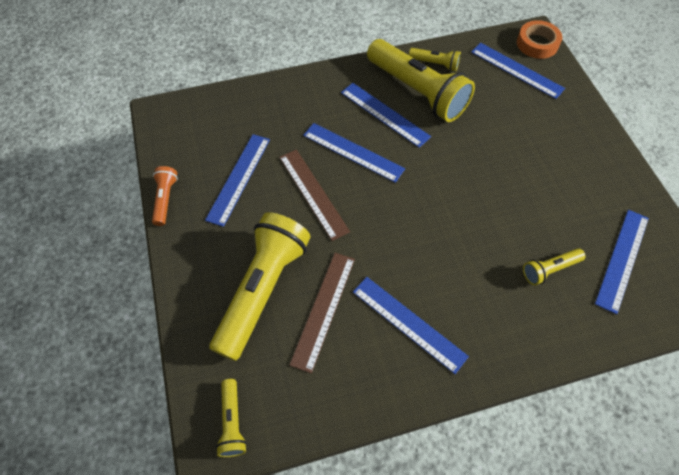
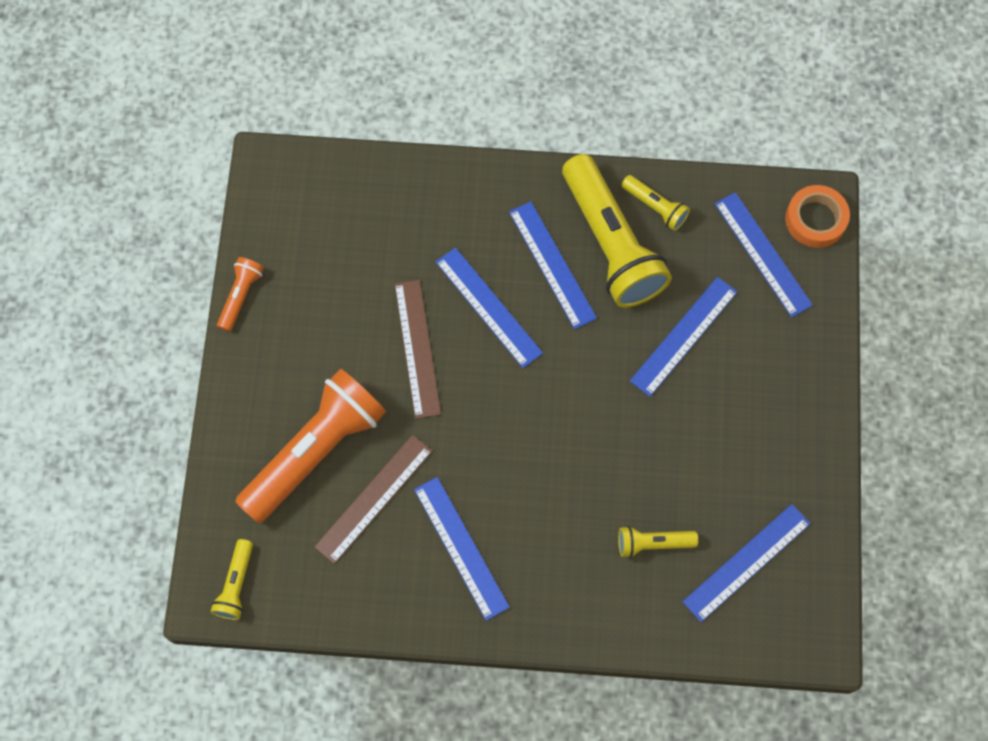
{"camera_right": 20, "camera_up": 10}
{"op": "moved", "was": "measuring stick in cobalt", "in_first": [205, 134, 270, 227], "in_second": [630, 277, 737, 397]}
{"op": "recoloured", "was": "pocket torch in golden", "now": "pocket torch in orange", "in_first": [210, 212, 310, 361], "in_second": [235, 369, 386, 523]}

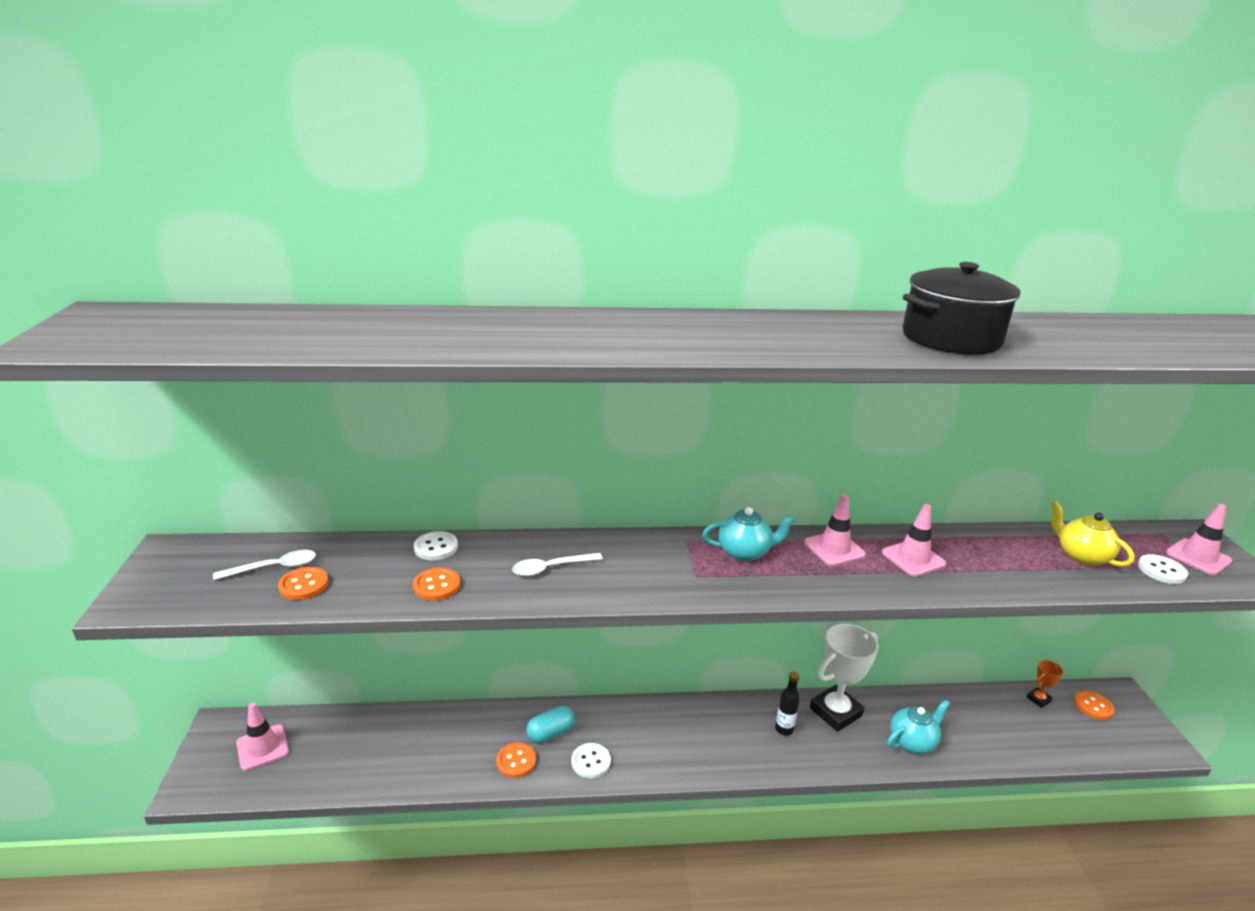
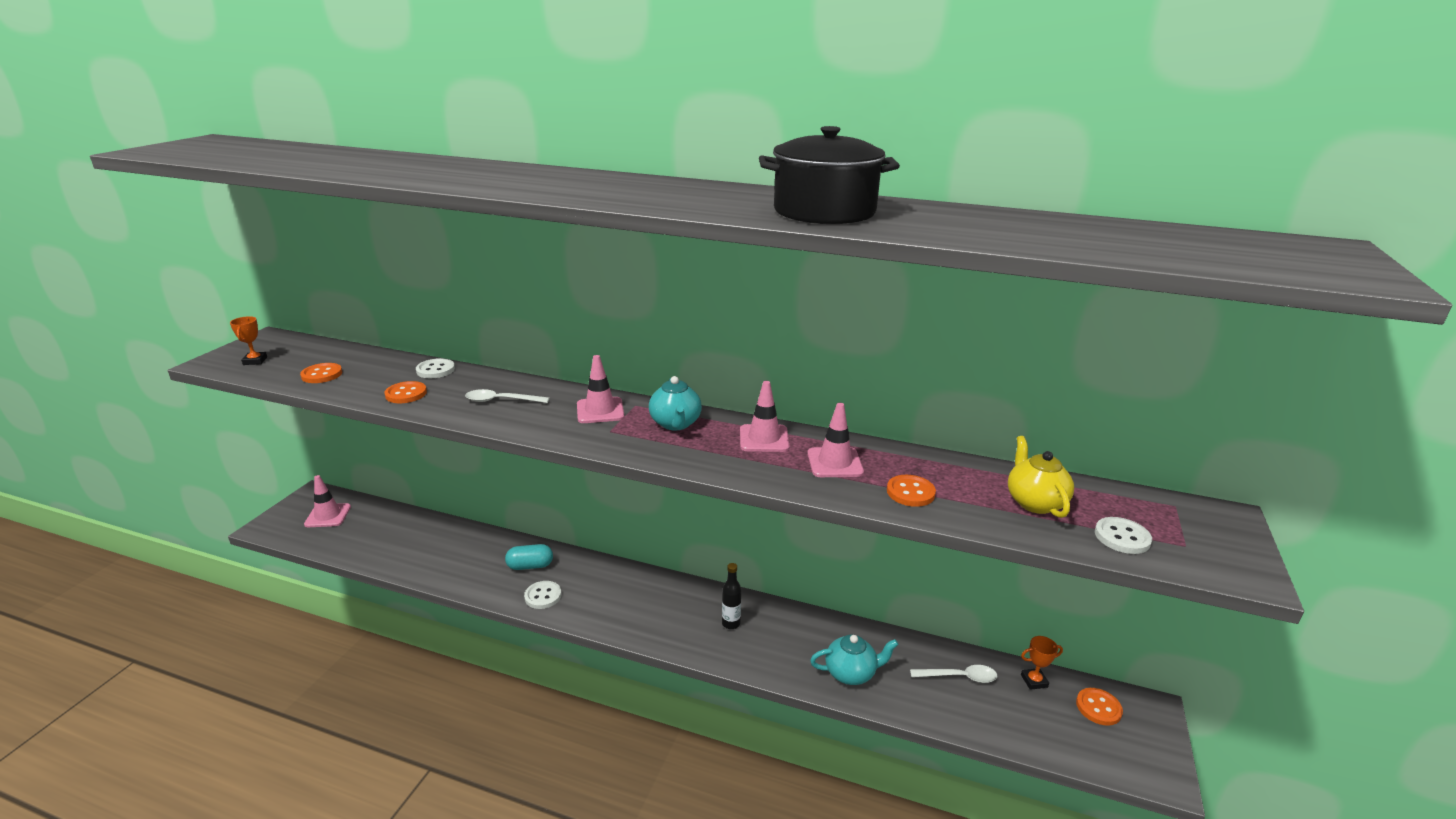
{"camera_right": 25, "camera_up": 0}
{"op": "moved", "was": "teaspoon in pure white", "in_first": [213, 550, 316, 580], "in_second": [910, 665, 997, 683]}
{"op": "moved", "was": "button in orange", "in_first": [497, 742, 536, 778], "in_second": [887, 475, 936, 507]}
{"op": "turned", "was": "china teapot in teal", "in_first": [703, 507, 795, 561], "in_second": [649, 376, 702, 430], "clockwise": 60}
{"op": "removed", "was": "prize cup in pure white", "in_first": [810, 624, 879, 732]}
{"op": "moved", "was": "road cone in rose-pink", "in_first": [1166, 504, 1233, 575], "in_second": [577, 355, 624, 423]}
{"op": "added", "now": "prize cup in orange", "in_second": [230, 316, 267, 365]}

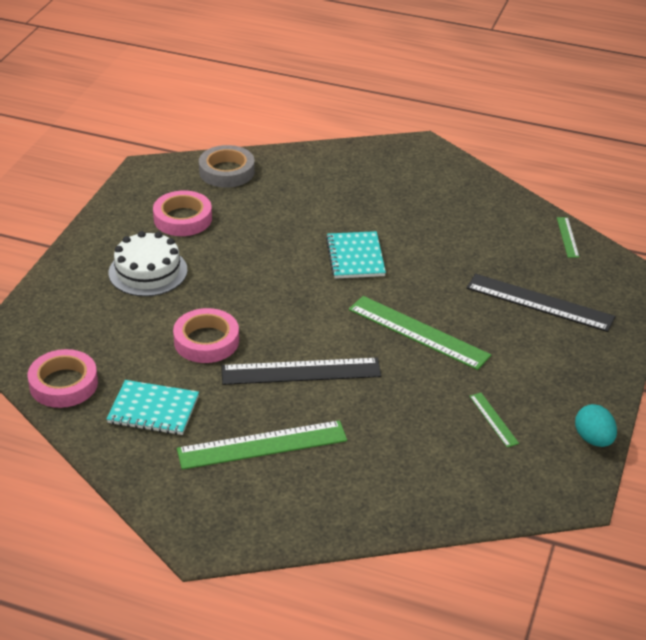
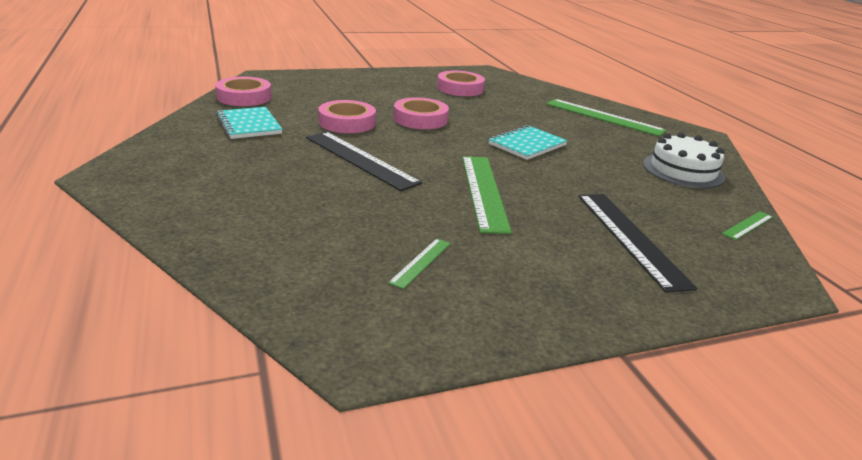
{"camera_right": 50, "camera_up": -10}
{"op": "moved", "was": "layer cake in pure white", "in_first": [109, 231, 188, 297], "in_second": [643, 132, 725, 188]}
{"op": "moved", "was": "measuring stick in green", "in_first": [177, 420, 347, 470], "in_second": [546, 99, 667, 136]}
{"op": "removed", "was": "sticky tape in gray", "in_first": [199, 145, 255, 188]}
{"op": "removed", "was": "egg shape in teal", "in_first": [575, 404, 617, 447]}
{"op": "added", "now": "sticky tape in rose-pink", "in_second": [394, 97, 449, 129]}

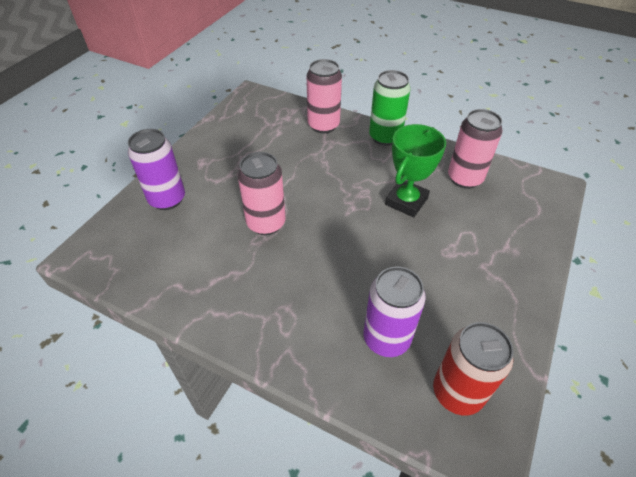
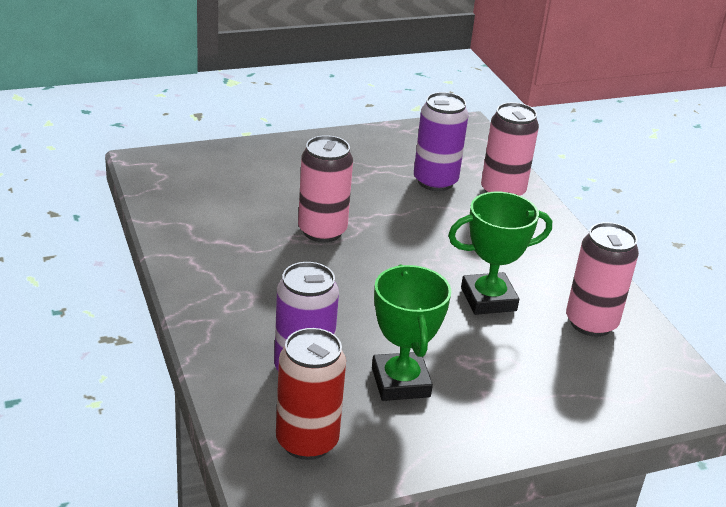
{"camera_right": 40, "camera_up": -15}
{"op": "moved", "was": "can in purple", "in_first": [128, 129, 185, 210], "in_second": [414, 92, 469, 191]}
{"op": "removed", "was": "can in green", "in_first": [369, 70, 411, 146]}
{"op": "added", "now": "prize cup in green", "in_second": [372, 265, 451, 401]}

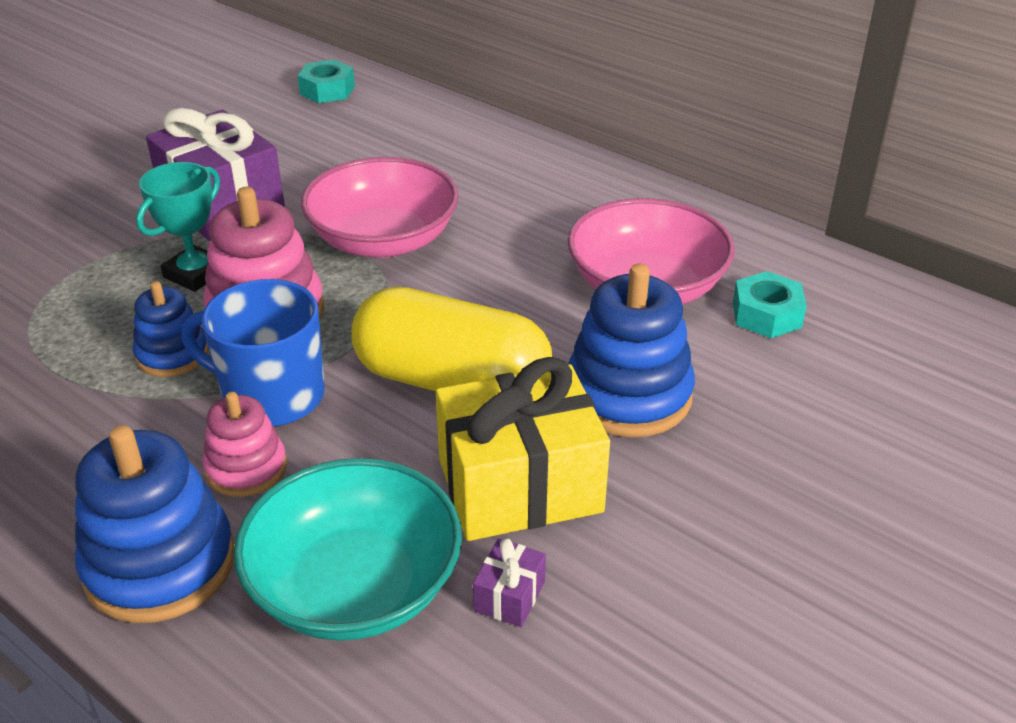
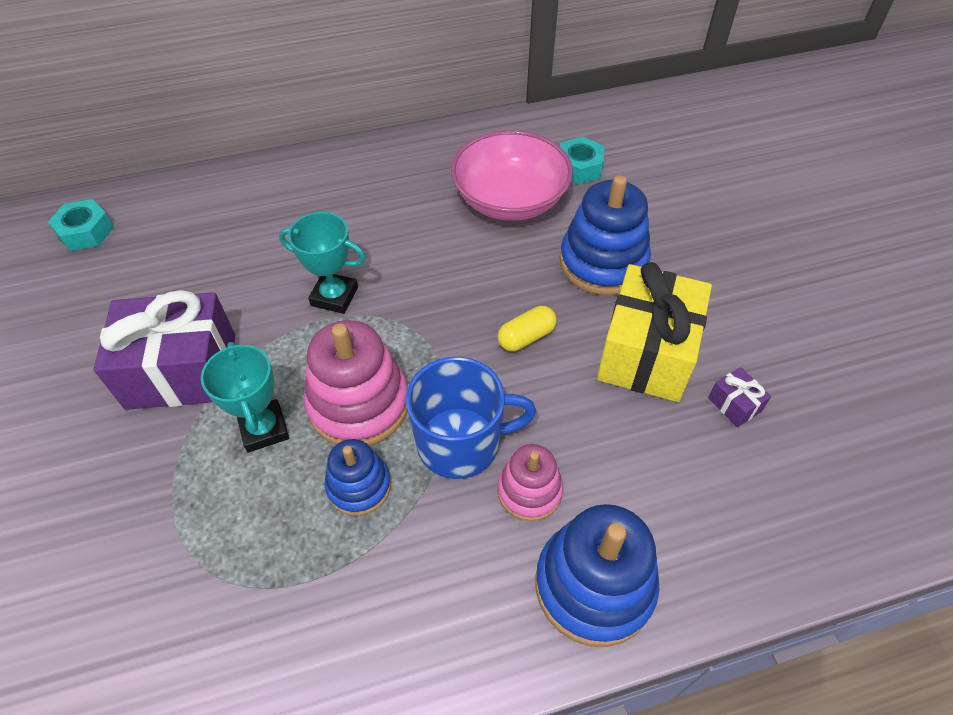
{"camera_right": -55, "camera_up": 15}
{"op": "turned", "was": "tea mug in cobalt", "in_first": [181, 279, 325, 427], "in_second": [406, 357, 536, 479], "clockwise": -150}
{"op": "removed", "was": "bowl in teal", "in_first": [234, 458, 462, 641]}
{"op": "replaced", "was": "bowl in rose-pink", "now": "prize cup in teal", "in_first": [301, 157, 459, 258], "in_second": [279, 212, 366, 314]}
{"op": "resized", "was": "pill in golden", "in_first": [351, 287, 553, 391], "in_second": [498, 306, 557, 351], "ratio": 0.42}

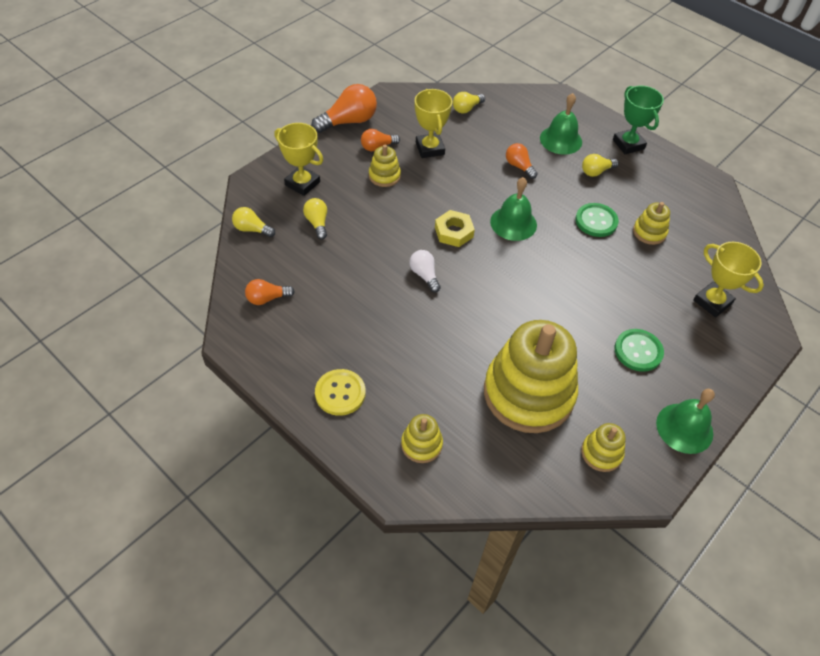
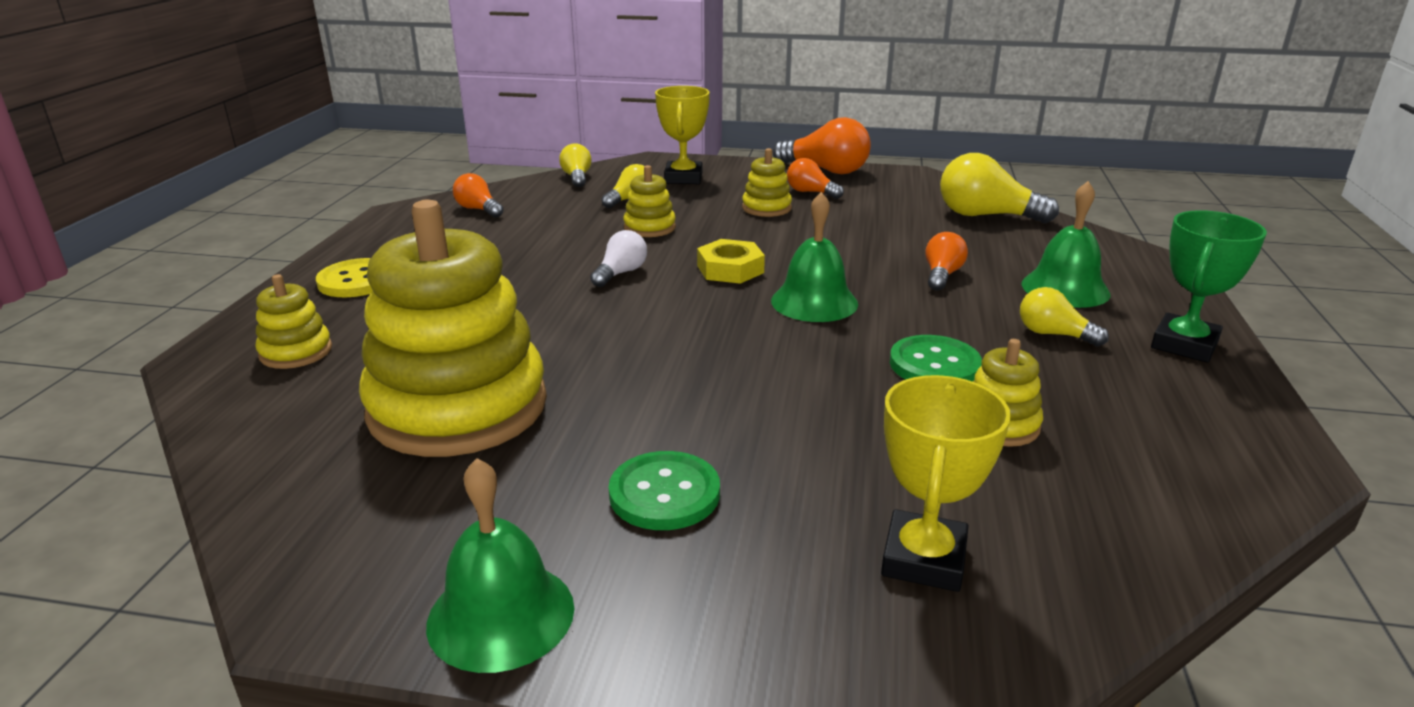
{"camera_right": 60, "camera_up": -25}
{"op": "removed", "was": "prize cup in golden", "in_first": [415, 89, 452, 158]}
{"op": "resized", "was": "bulb in golden", "in_first": [453, 92, 485, 114], "in_second": [940, 153, 1059, 223], "ratio": 1.74}
{"op": "moved", "was": "stacking rings in golden", "in_first": [581, 423, 626, 472], "in_second": [623, 165, 676, 237]}

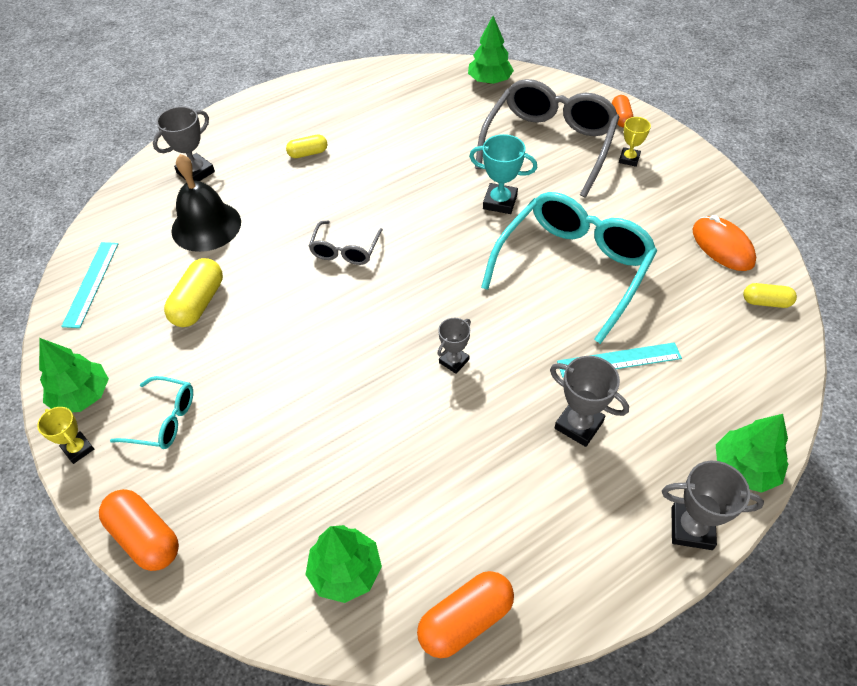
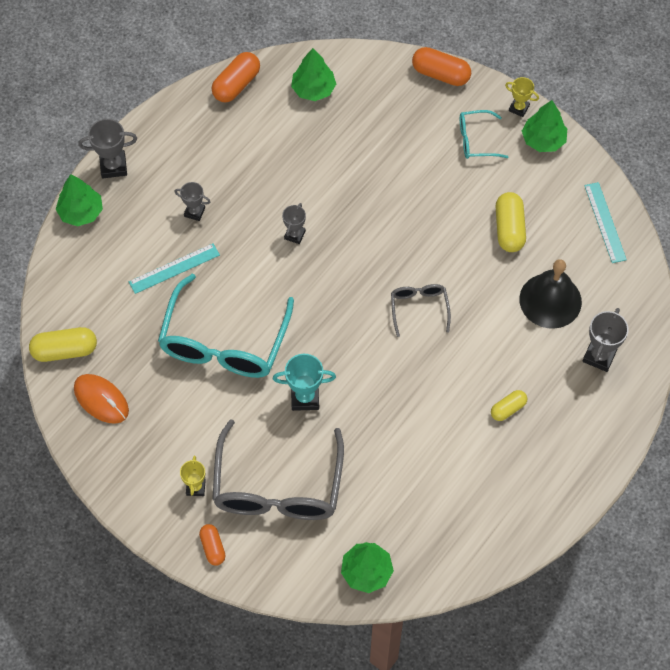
{"camera_right": 160, "camera_up": 10}
{"op": "resized", "was": "prize cup in gray", "in_first": [550, 356, 629, 447], "in_second": [174, 182, 210, 221], "ratio": 0.65}
{"op": "resized", "was": "pill in golden", "in_first": [743, 283, 797, 308], "in_second": [29, 327, 97, 362], "ratio": 1.64}

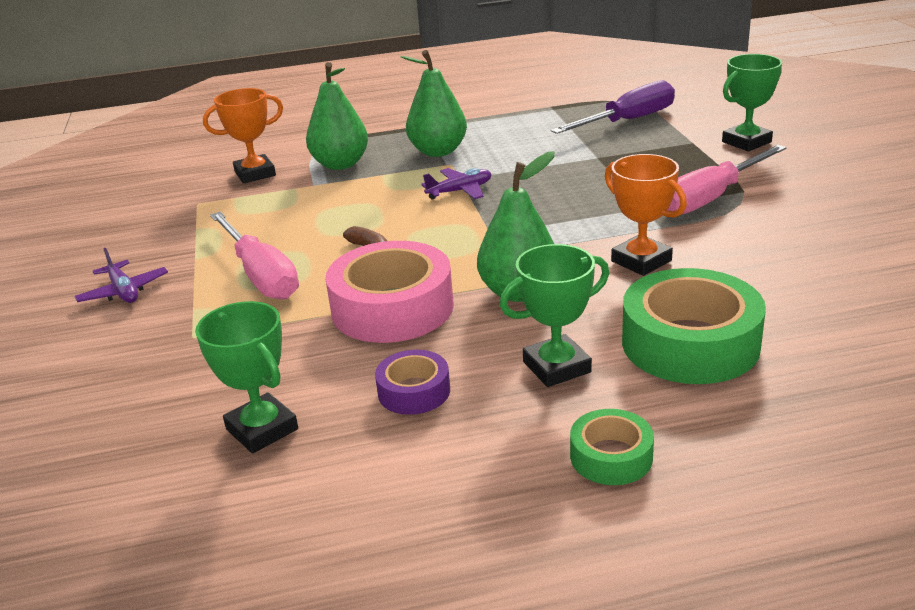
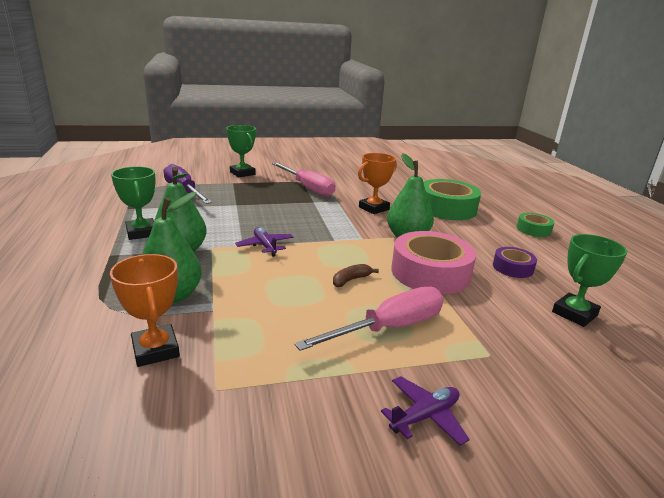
{"camera_right": -95, "camera_up": -5}
{"op": "moved", "was": "prize cup in green", "in_first": [499, 244, 609, 387], "in_second": [111, 166, 156, 240]}

